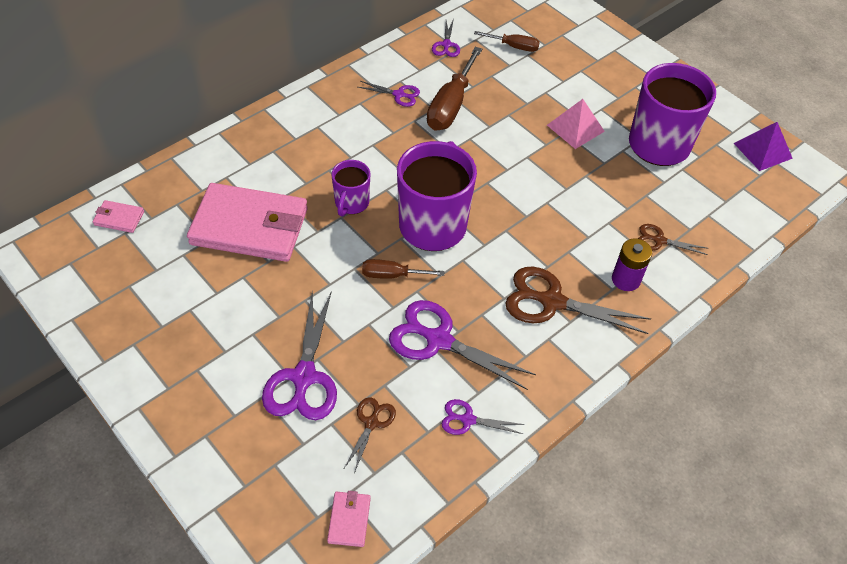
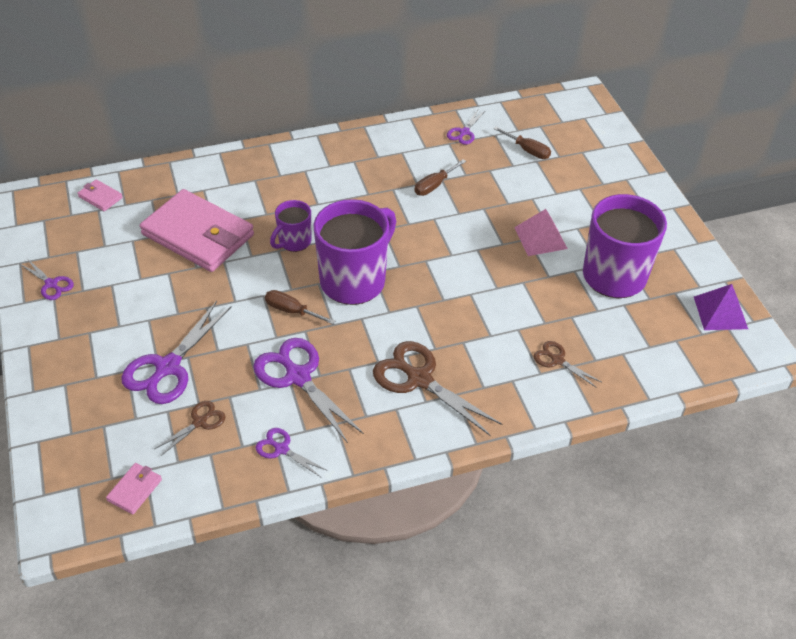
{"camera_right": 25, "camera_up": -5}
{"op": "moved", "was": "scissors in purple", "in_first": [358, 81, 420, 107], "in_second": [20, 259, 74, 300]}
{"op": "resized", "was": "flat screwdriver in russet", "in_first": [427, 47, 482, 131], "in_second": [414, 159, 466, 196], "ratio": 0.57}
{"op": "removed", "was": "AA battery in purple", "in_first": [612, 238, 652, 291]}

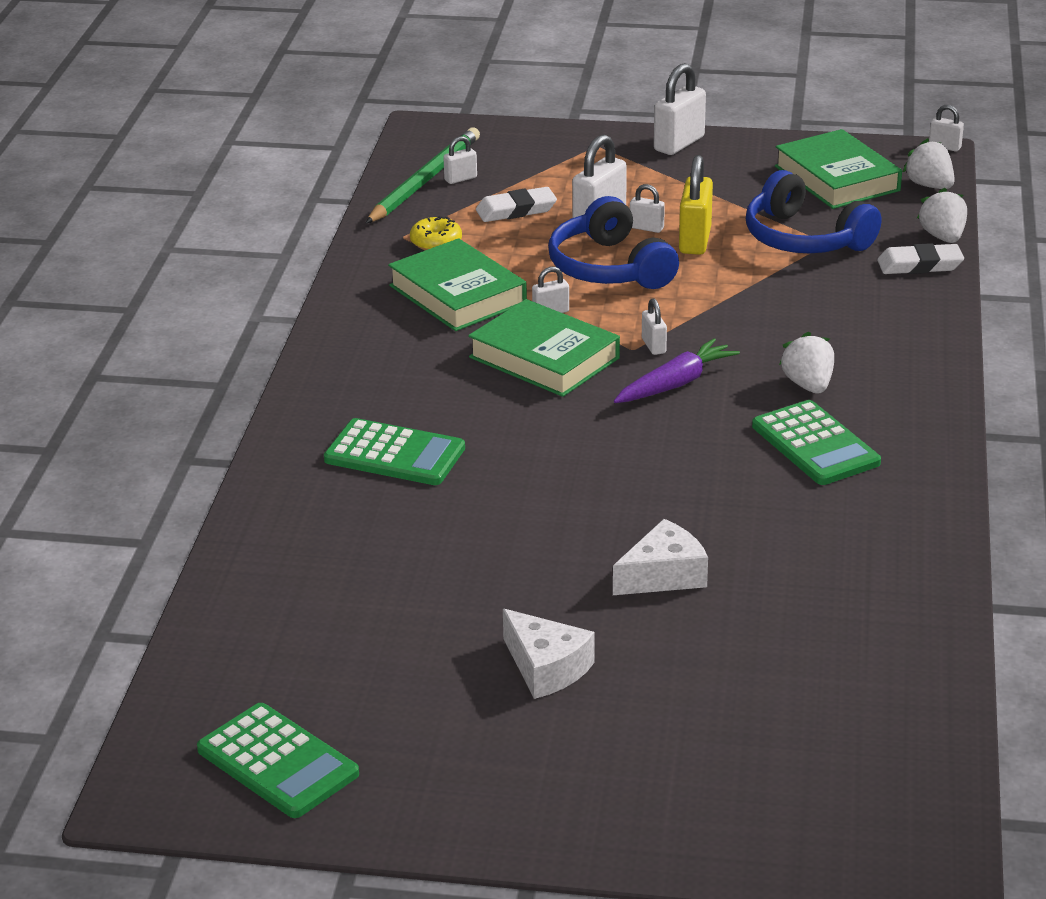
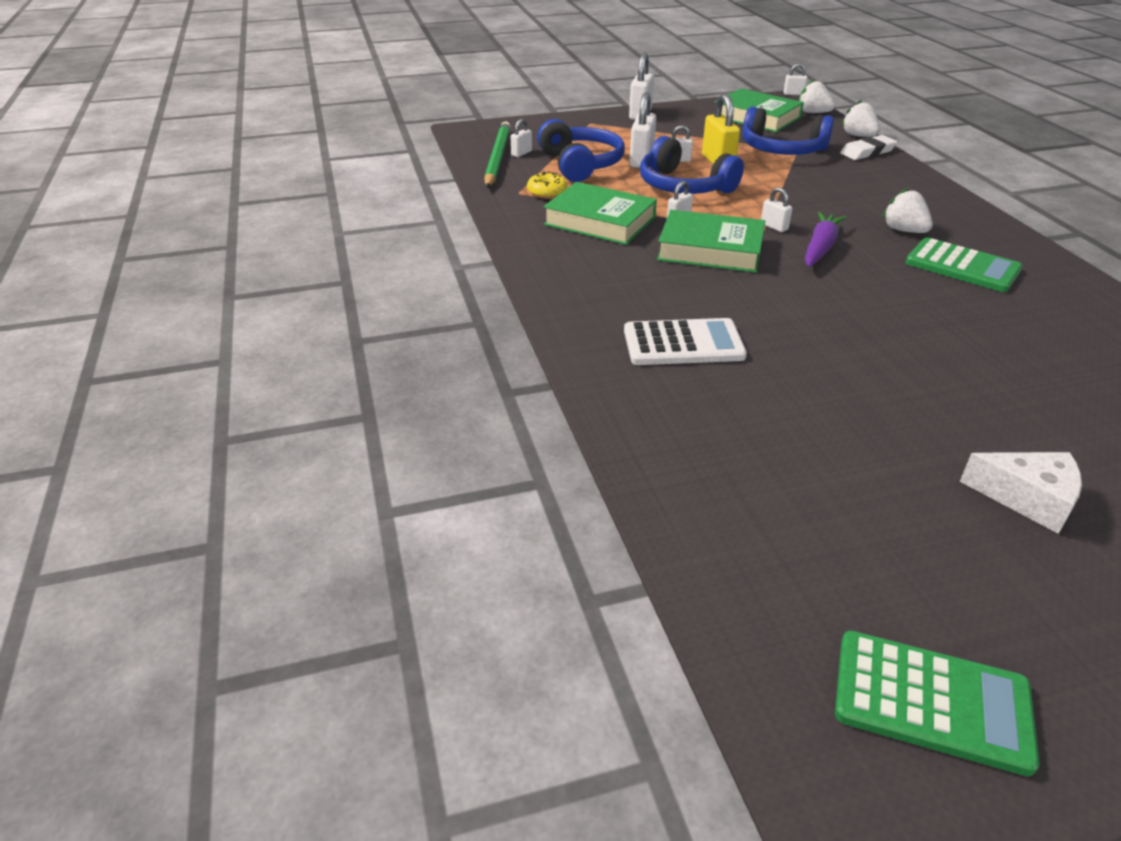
{"camera_right": -25, "camera_up": 5}
{"op": "recoloured", "was": "pocket calculator in green", "now": "pocket calculator in pure white", "in_first": [324, 418, 465, 485], "in_second": [624, 318, 747, 365]}
{"op": "replaced", "was": "pencil eraser in pure white", "now": "headset in cobalt", "in_first": [476, 187, 557, 222], "in_second": [537, 119, 625, 182]}
{"op": "removed", "was": "cheese in pure white", "in_first": [613, 519, 708, 595]}

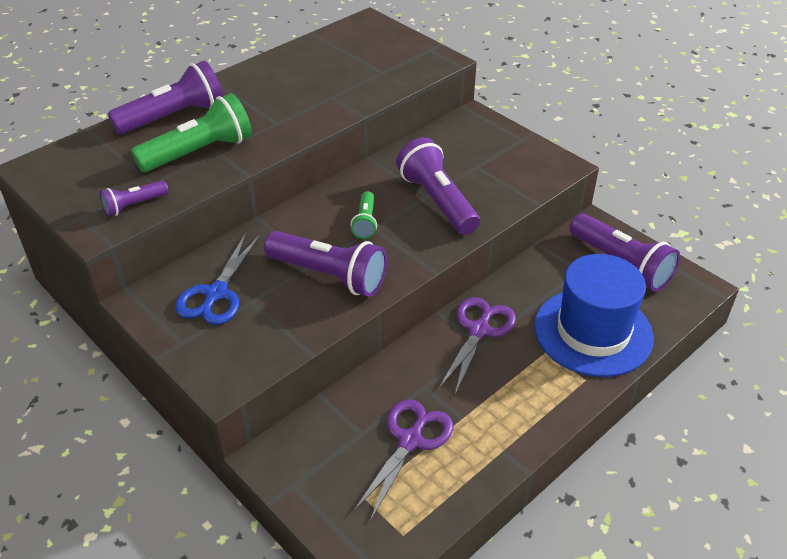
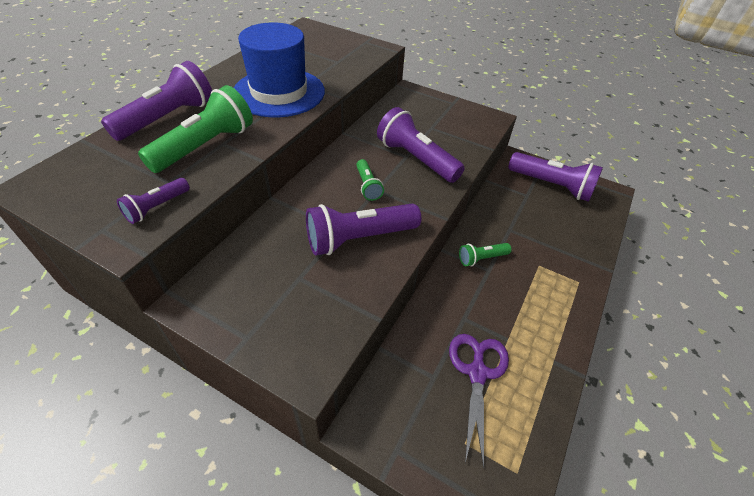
{"camera_right": -20, "camera_up": 5}
{"op": "removed", "was": "scissors in cobalt", "in_first": [175, 233, 260, 325]}
{"op": "turned", "was": "pocket torch in purple", "in_first": [264, 231, 387, 297], "in_second": [306, 203, 421, 255], "clockwise": 150}
{"op": "replaced", "was": "scissors in purple", "now": "pocket torch in green", "in_first": [439, 297, 516, 394], "in_second": [459, 243, 512, 266]}
{"op": "moved", "was": "hat in cobalt", "in_first": [534, 254, 654, 377], "in_second": [234, 22, 325, 117]}

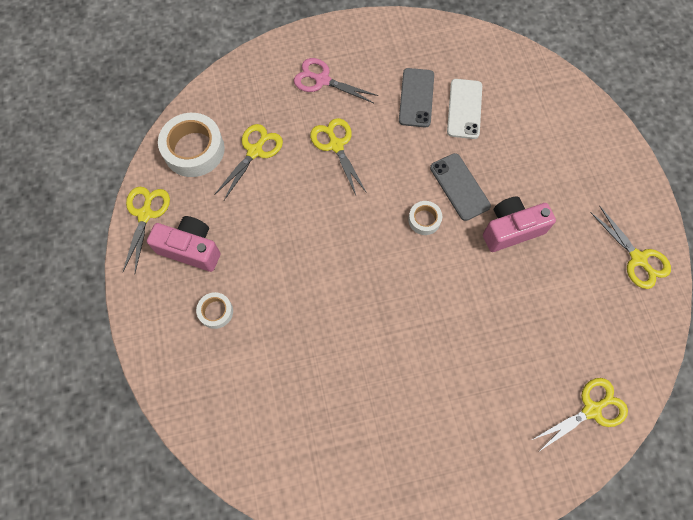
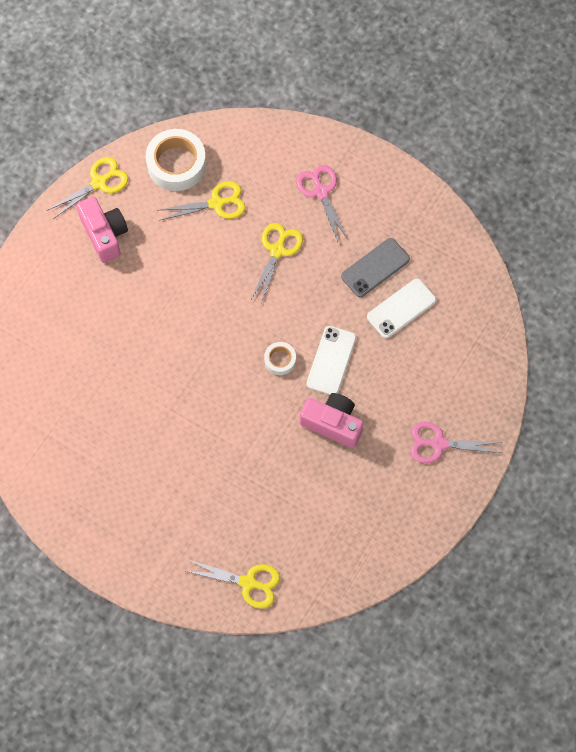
{"camera_right": 45, "camera_up": 0}
{"op": "removed", "was": "sticky tape in pure white", "in_first": [196, 292, 233, 329]}
{"op": "recoloured", "was": "smartphone in gray", "now": "smartphone in pure white", "in_first": [430, 153, 491, 221], "in_second": [306, 326, 356, 395]}
{"op": "removed", "was": "scissors in golden", "in_first": [590, 206, 671, 289]}
{"op": "added", "now": "scissors in rose-pink", "in_second": [410, 422, 503, 463]}

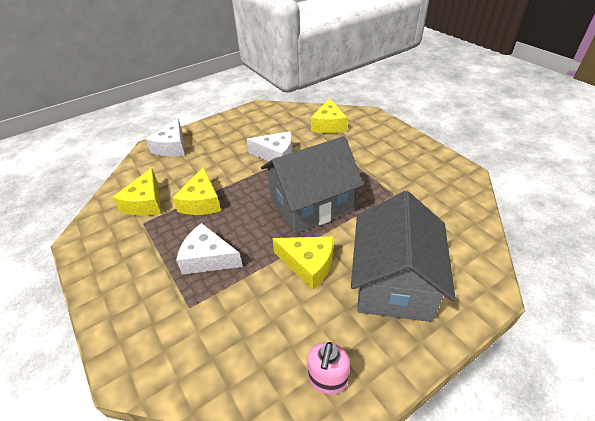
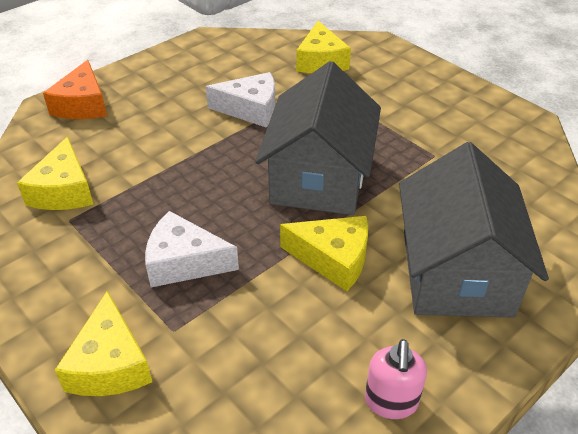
{"camera_right": -10, "camera_up": 0}
{"op": "recoloured", "was": "cheese in pure white", "now": "cheese in orange", "in_first": [145, 119, 185, 156], "in_second": [43, 60, 107, 119]}
{"op": "moved", "was": "cheese in golden", "in_first": [172, 167, 221, 215], "in_second": [55, 291, 152, 396]}
{"op": "turned", "was": "house in gray", "in_first": [261, 136, 364, 234], "in_second": [255, 61, 381, 215], "clockwise": -45}

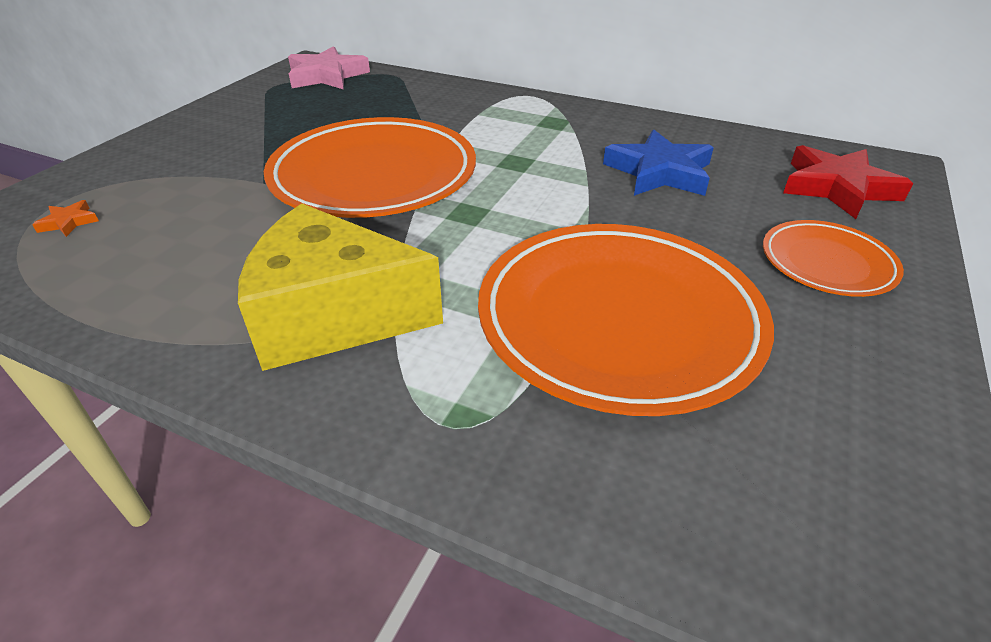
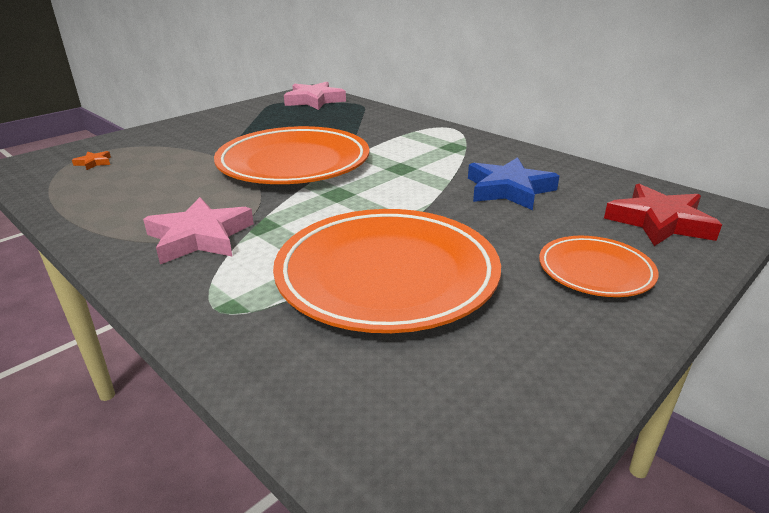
{"camera_right": 20, "camera_up": -10}
{"op": "replaced", "was": "cheese in golden", "now": "star shape in rose-pink", "in_first": [238, 204, 443, 371], "in_second": [143, 197, 254, 264]}

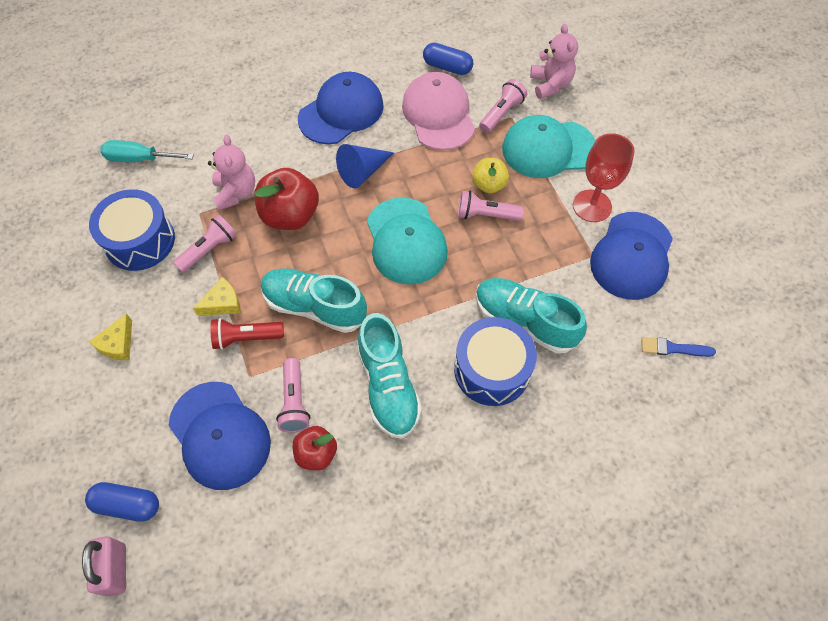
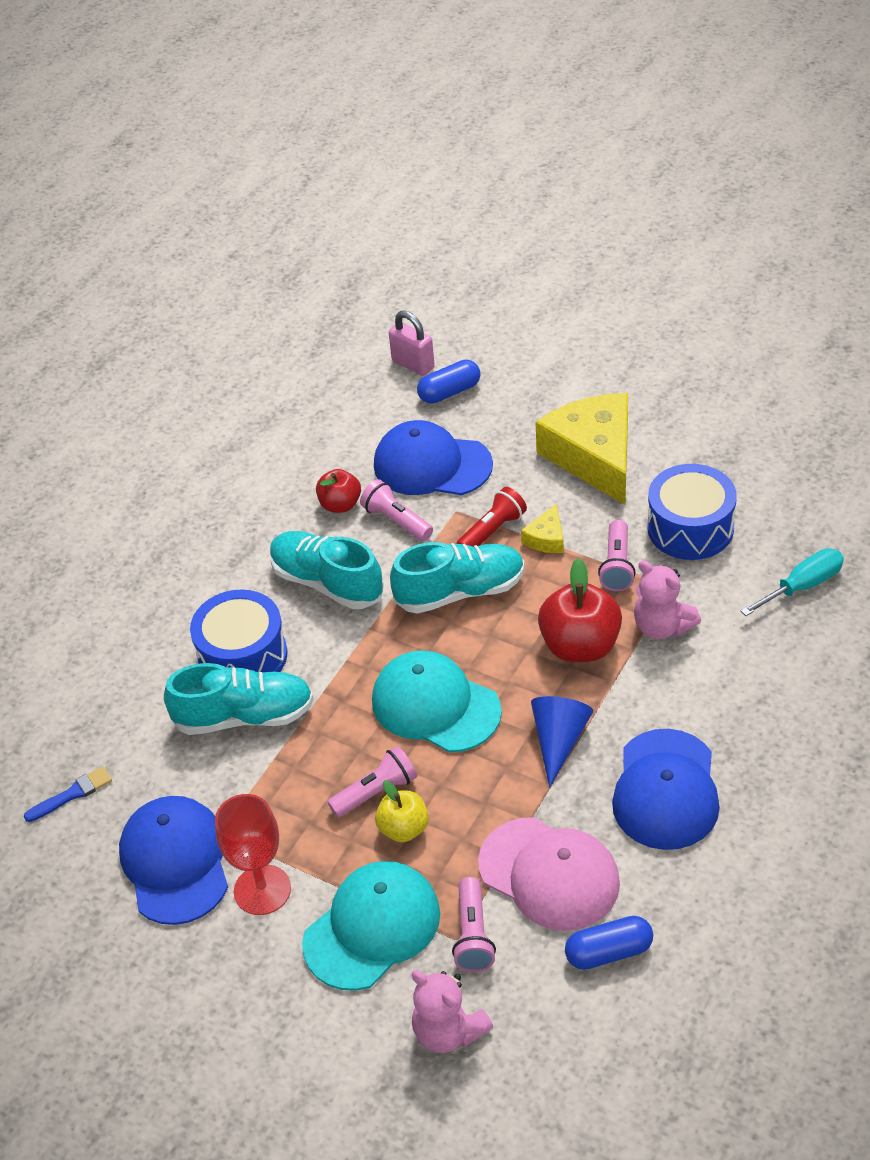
{"camera_right": 145, "camera_up": -15}
{"op": "resized", "was": "cheese in golden", "in_first": [89, 313, 132, 360], "in_second": [535, 393, 628, 505], "ratio": 2.36}

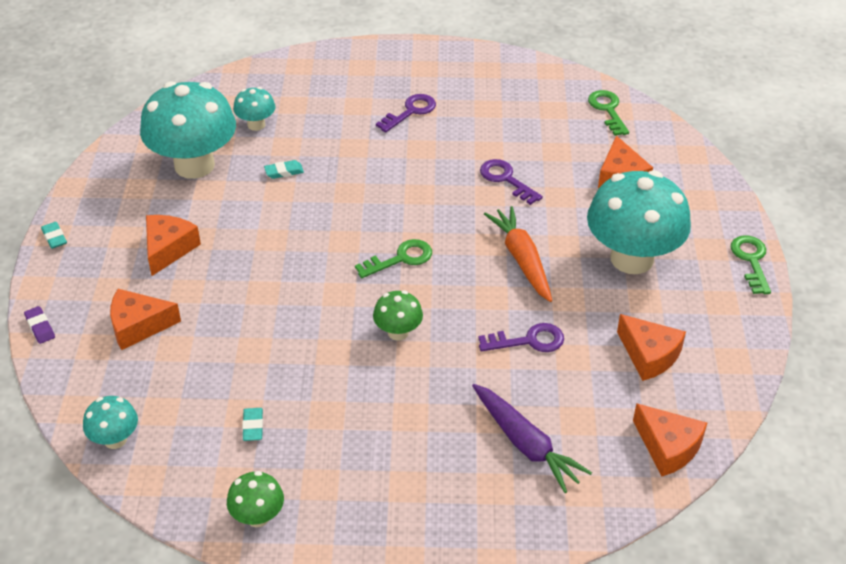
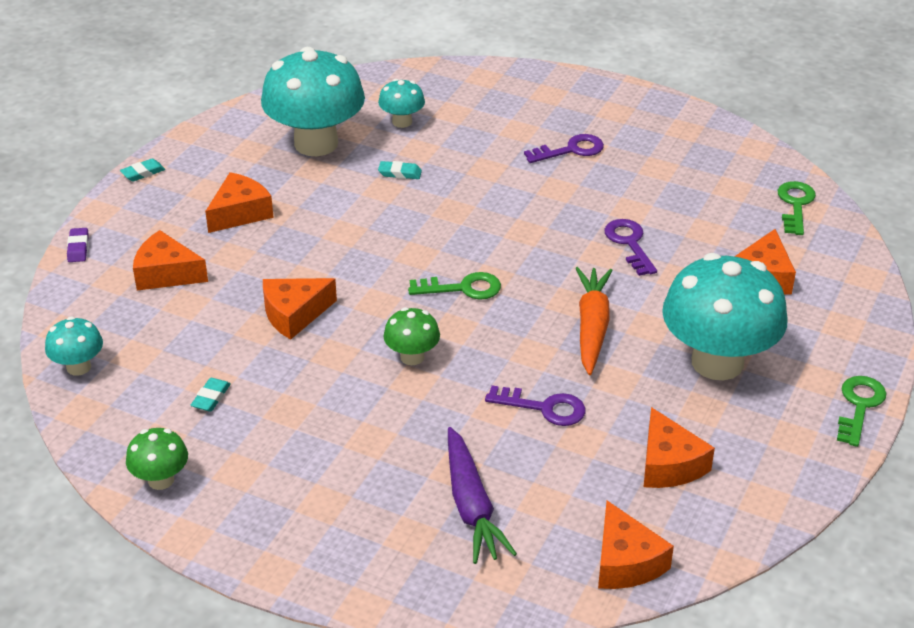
{"camera_right": 25, "camera_up": -5}
{"op": "turned", "was": "pencil eraser in teal", "in_first": [41, 222, 67, 249], "in_second": [120, 159, 165, 181], "clockwise": 60}
{"op": "added", "now": "cheese in orange", "in_second": [263, 278, 337, 340]}

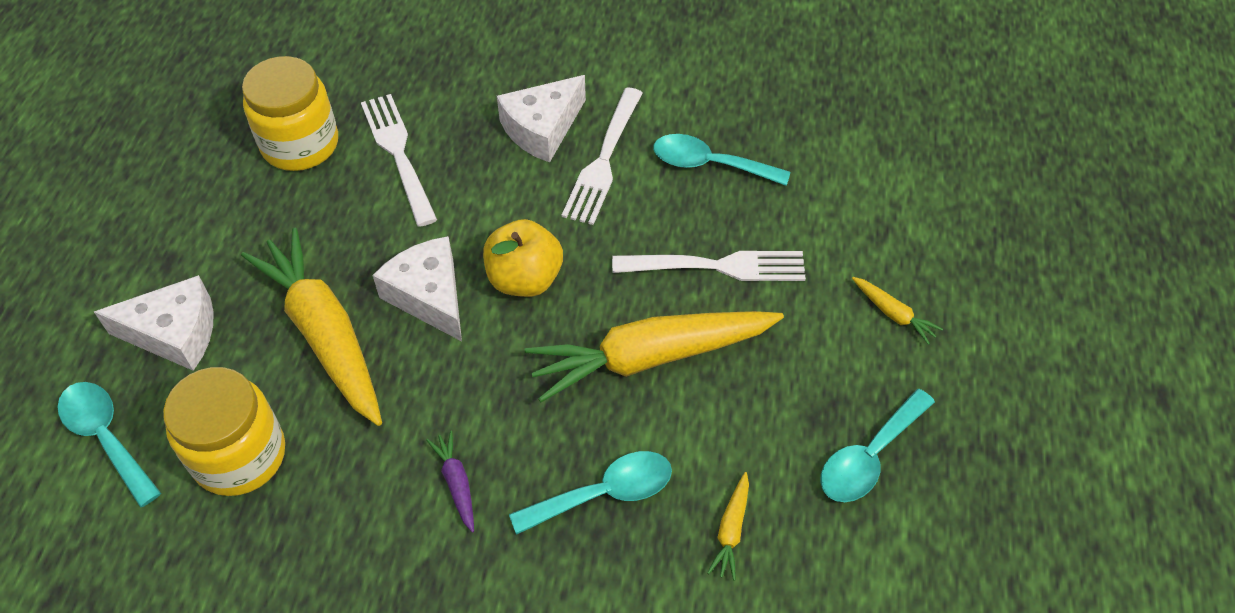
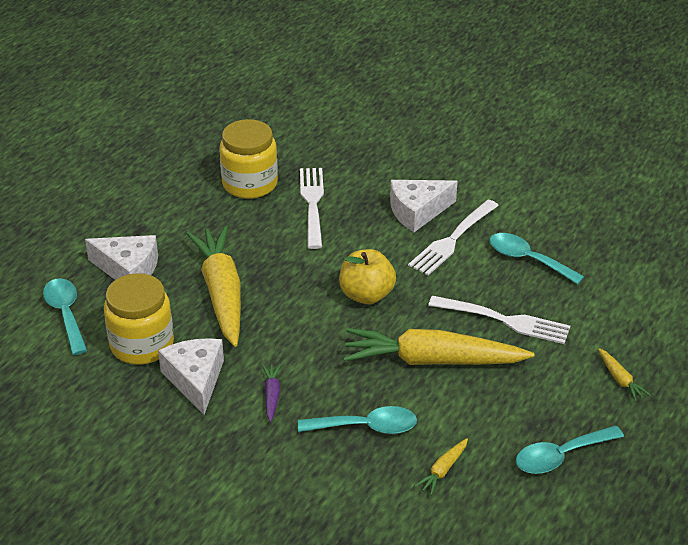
{"camera_right": 20, "camera_up": -15}
{"op": "moved", "was": "cheese in pure white", "in_first": [372, 236, 462, 341], "in_second": [158, 338, 224, 415]}

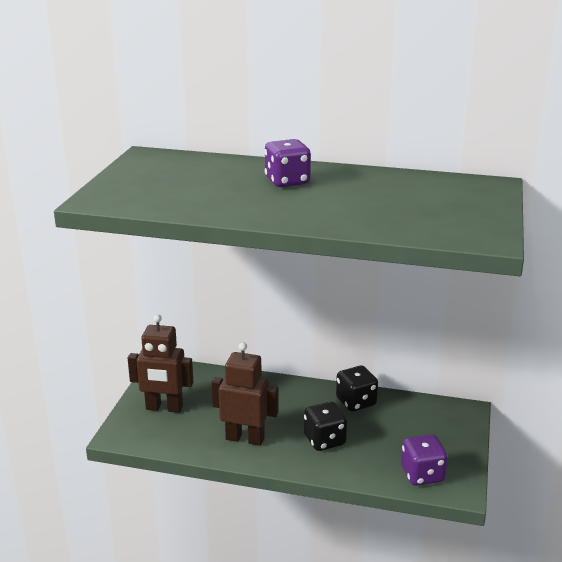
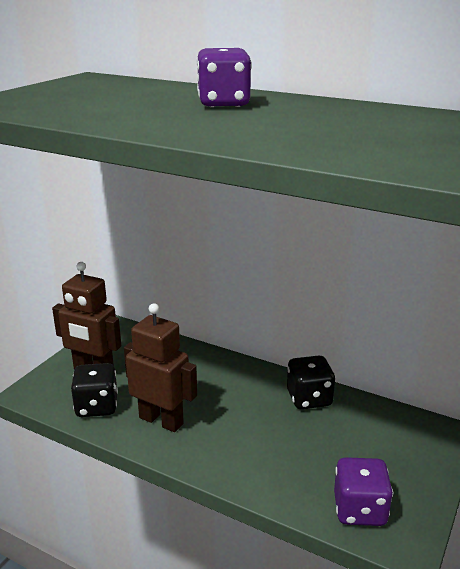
{"camera_right": 15, "camera_up": 0}
{"op": "moved", "was": "die in black", "in_first": [304, 401, 347, 451], "in_second": [71, 363, 118, 417]}

